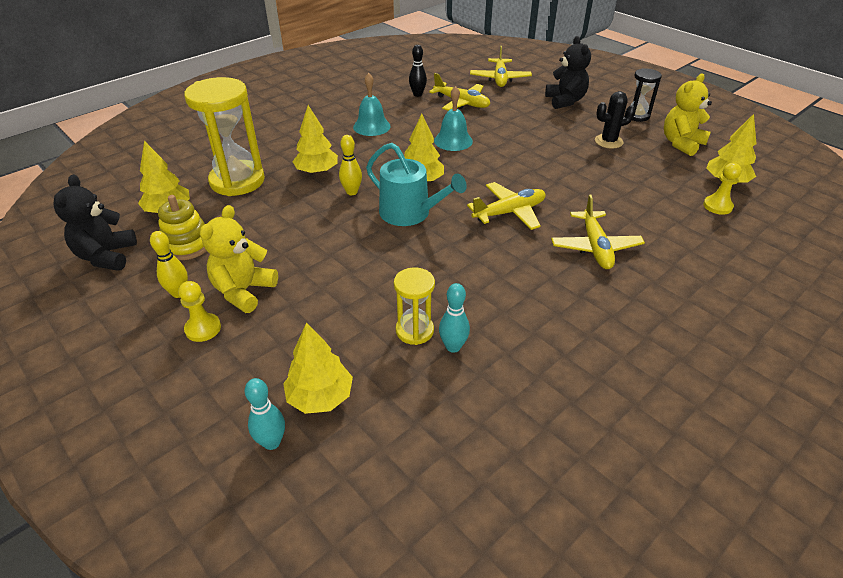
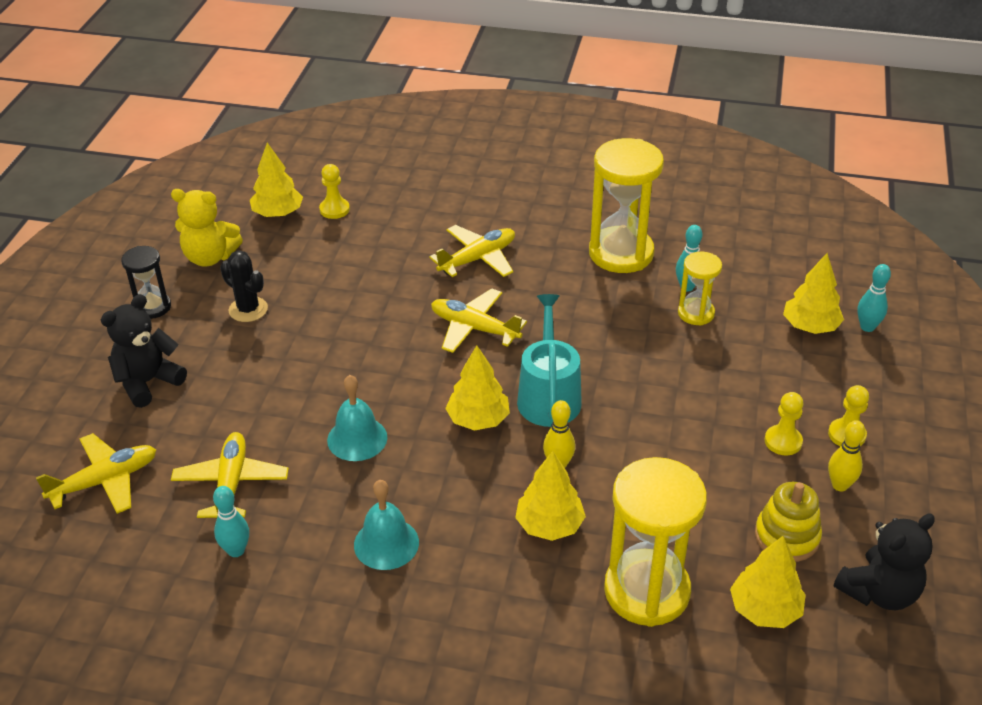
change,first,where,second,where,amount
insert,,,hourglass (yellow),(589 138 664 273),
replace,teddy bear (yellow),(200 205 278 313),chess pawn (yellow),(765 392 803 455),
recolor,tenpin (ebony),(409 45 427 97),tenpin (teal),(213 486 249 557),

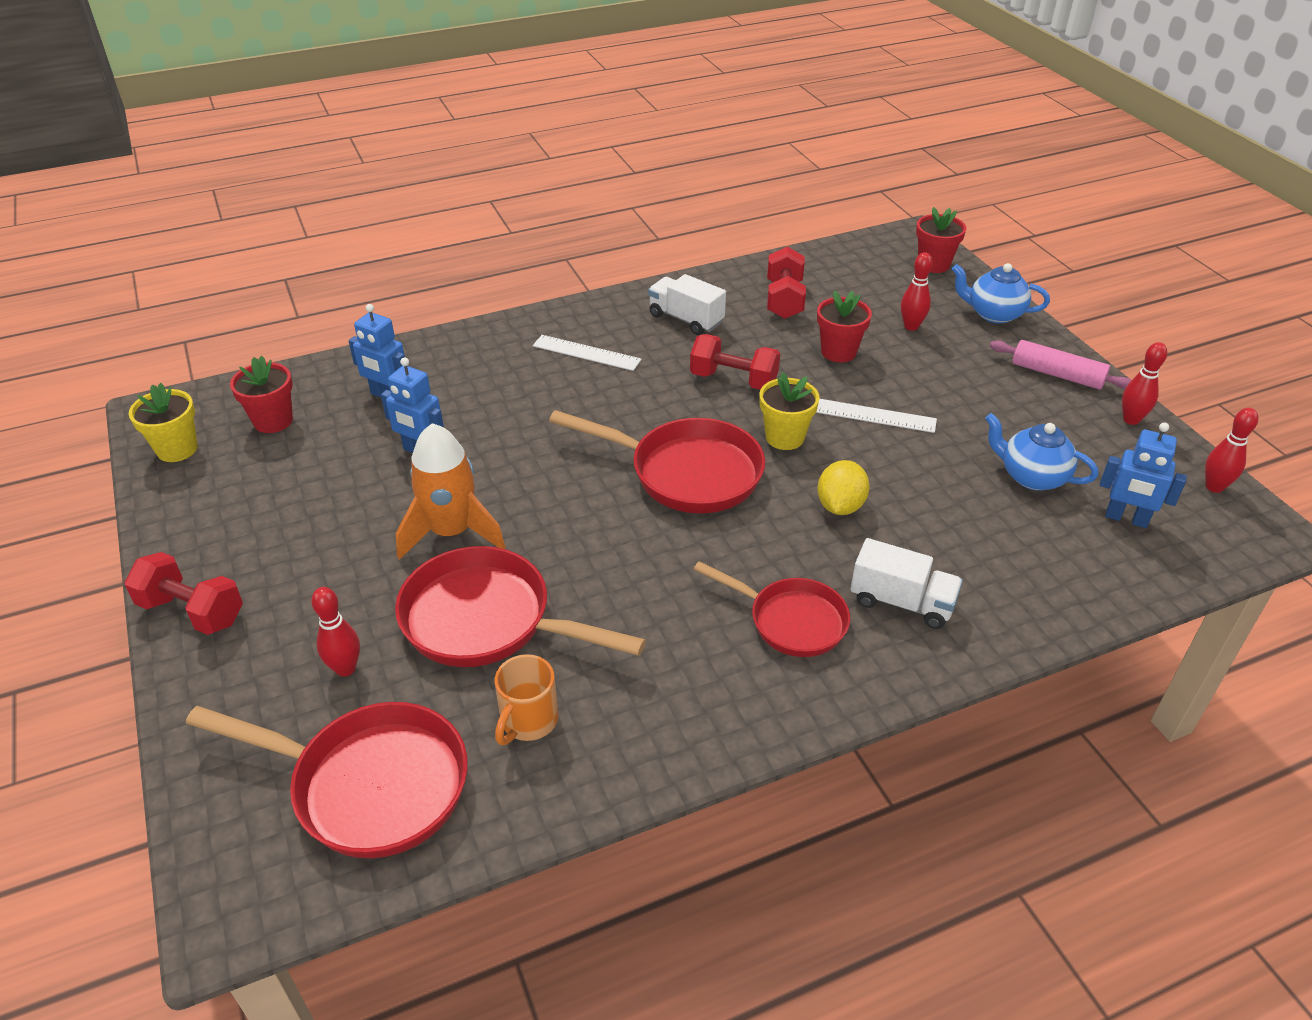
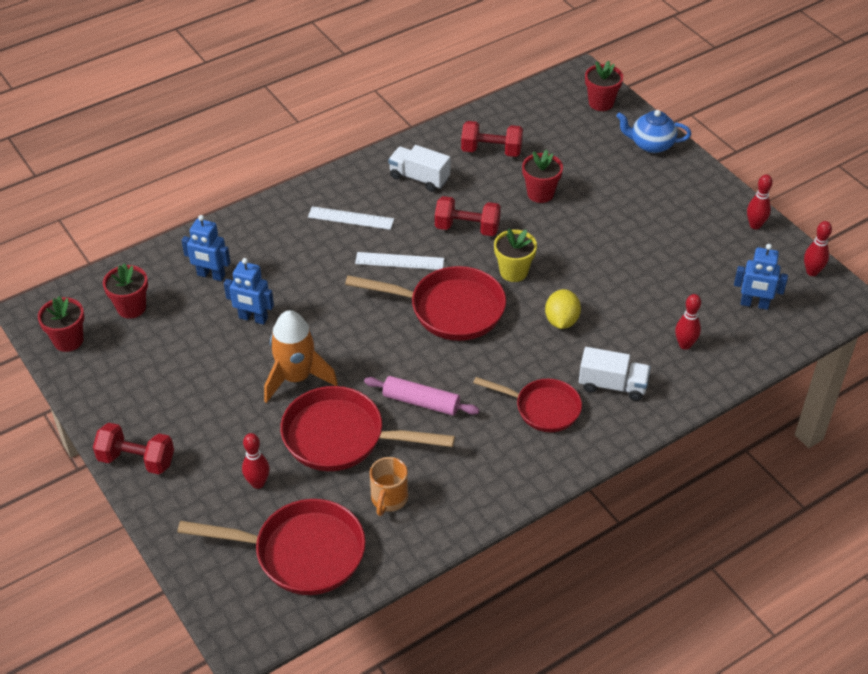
change,first,where,second,where,amount
delete,china teapot (royal blue),(985 413 1098 491),,,
move,ruler (pure white),(816 399 937 433),,(355 252 444 270),
move,tenpin (scarlet),(901 252 933 331),,(675 294 701 350),
move,dough roller (pink),(990 340 1132 390),,(364 376 479 416),
recolor,potted plant (yellow),(129 383 198 462),potted plant (scarlet),(38 296 84 352),
rotate,free weight (scarlet),(767 246 806 319),,(461 121 523 157),75 degrees counterclockwise

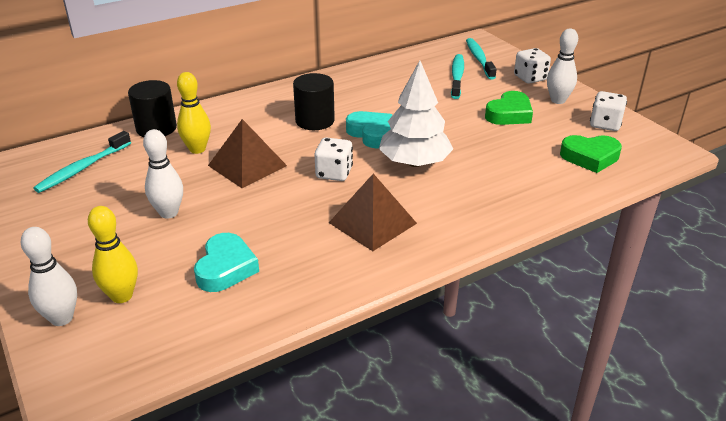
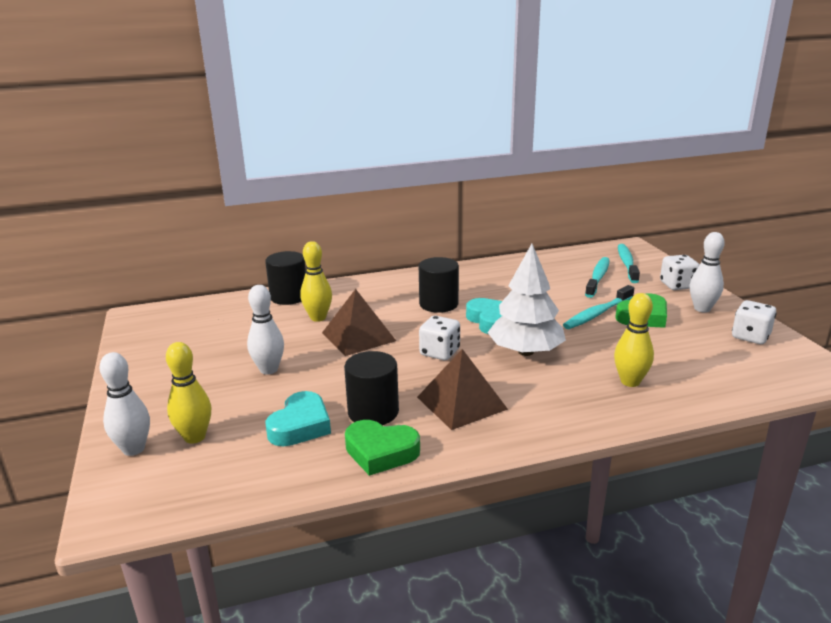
change,first,where,second,where,amount
insert,,,cylinder shape (ebony),(344 351 399 425),
insert,,,tenpin (yellow),(614 293 654 387),
move,tooth brush (teal),(33 131 131 193),,(563 285 634 329),
move,heart shape (green),(560 135 622 173),,(345 420 420 476),

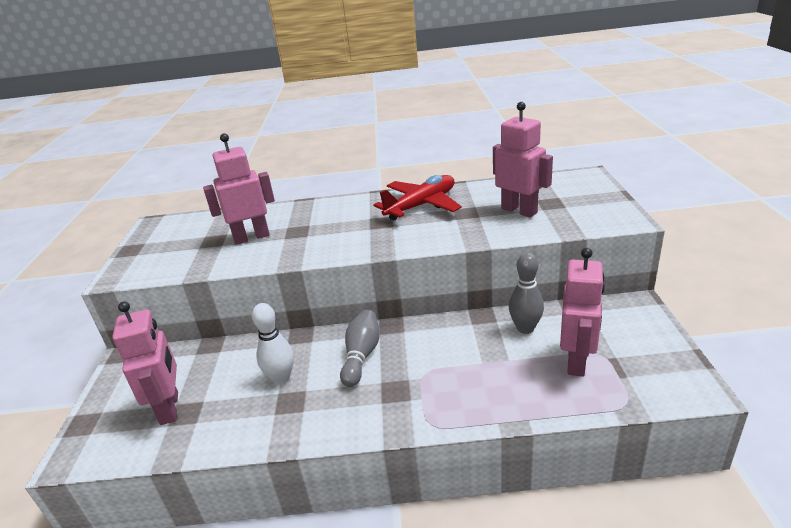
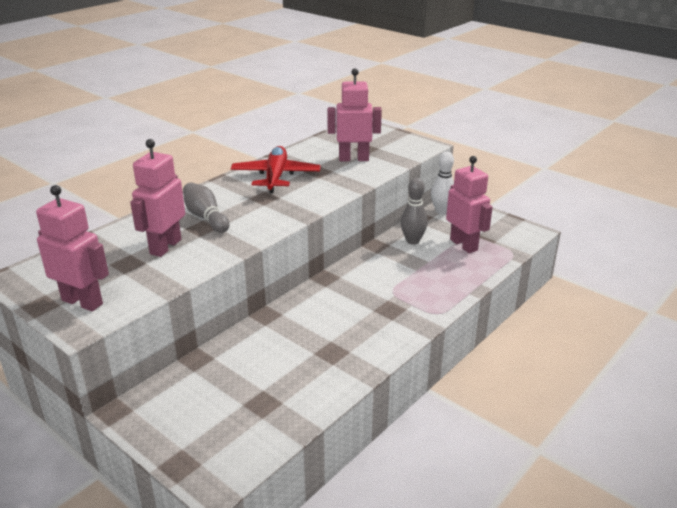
change,first,where,second,where,amount
move,robot figure (pink),(112 301 178 425),,(36 185 109 311),
move,tenpin (pure white),(252 303 294 385),,(431 151 454 214),
move,tenpin (gray),(340 310 380 387),,(183 183 230 233),

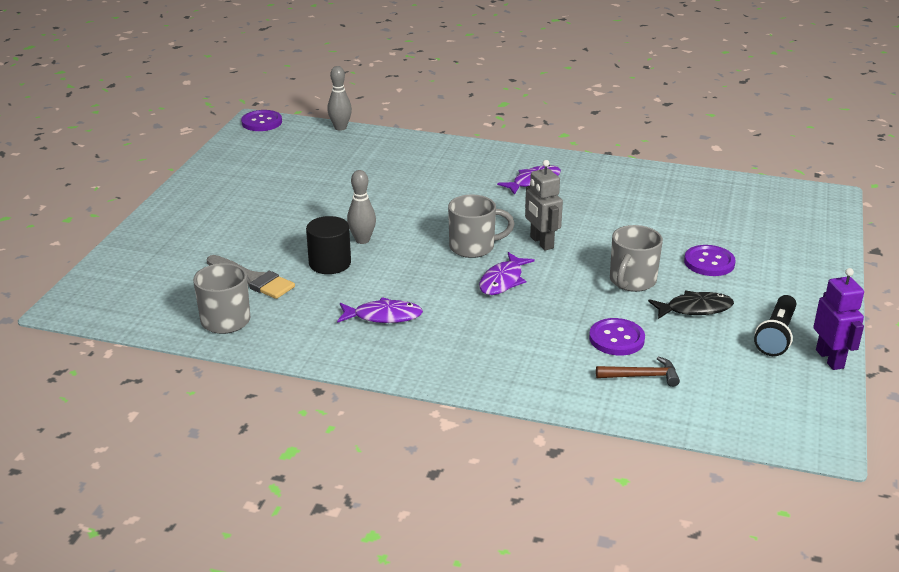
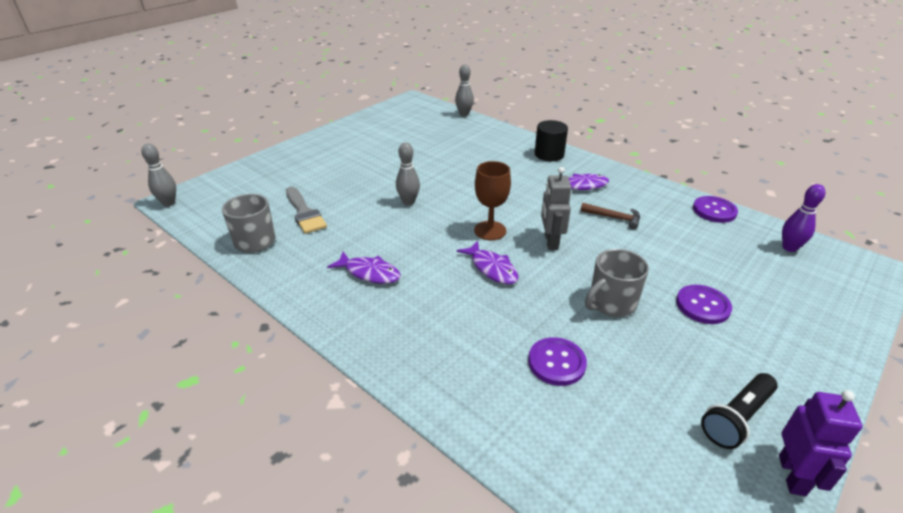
change,first,where,second,where,amount
delete,fish figure (ebony),(648 291 734 319),,,
insert,,,tenpin (gray),(141 143 176 206),
insert,,,tenpin (royal purple),(782 184 825 252),
move,shirt button (royal purple),(241 110 282 131),,(693 196 738 223),
move,cylinder shape (ebony),(306 216 351 274),,(535 120 568 161),
move,hammer (brown),(596 356 680 387),,(580 203 640 229),
replace,tea mug (gray),(448 195 514 258),wine glass (brown),(474 161 511 240),
rotate,fish figure (royal purple),(479 252 535 295),,(457 241 518 284),90 degrees counterclockwise

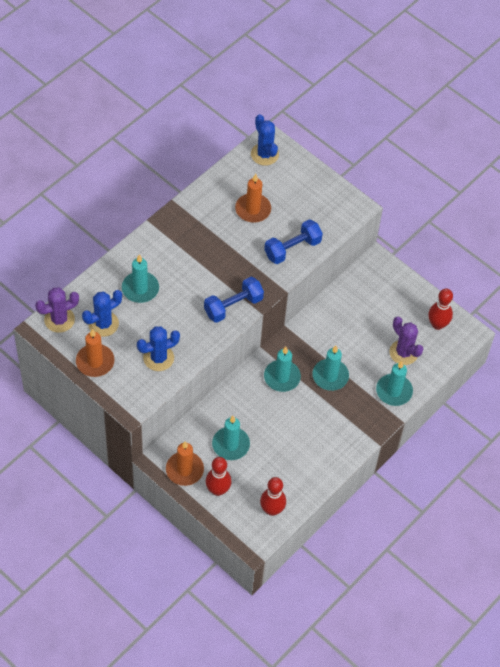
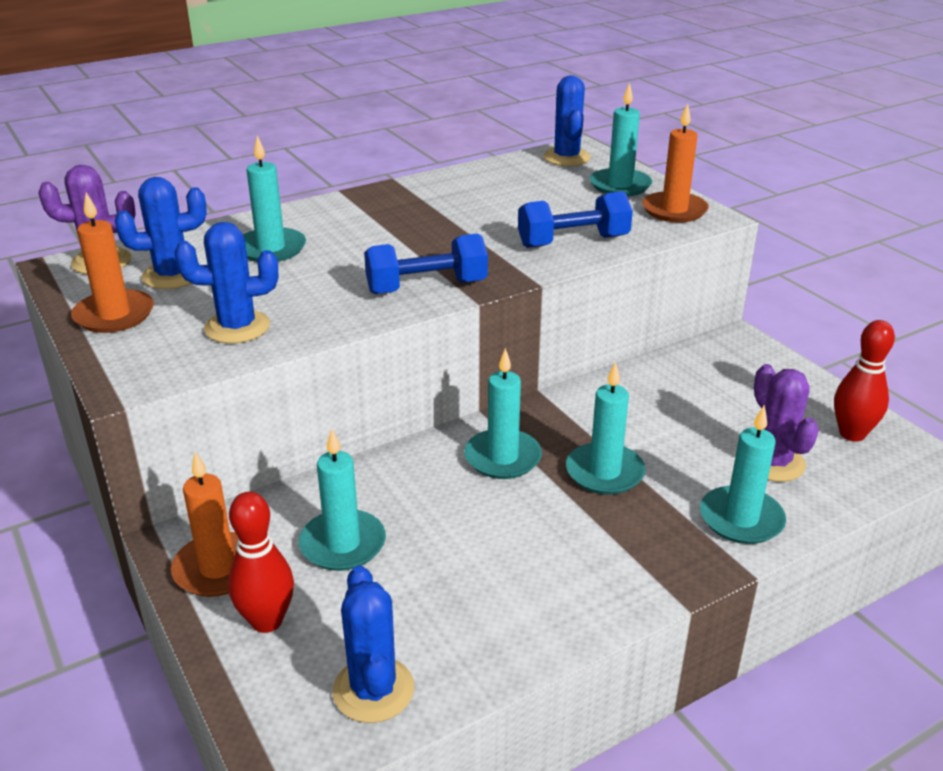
change,first,where,second,where,amount
insert,,,candle (teal),(590 82 652 196),
move,candle (orange-coloured),(235 174 271 223),,(642 103 709 223),
replace,tenpin (scarlet),(260 477 286 516),cactus (royal blue),(333 565 414 723),

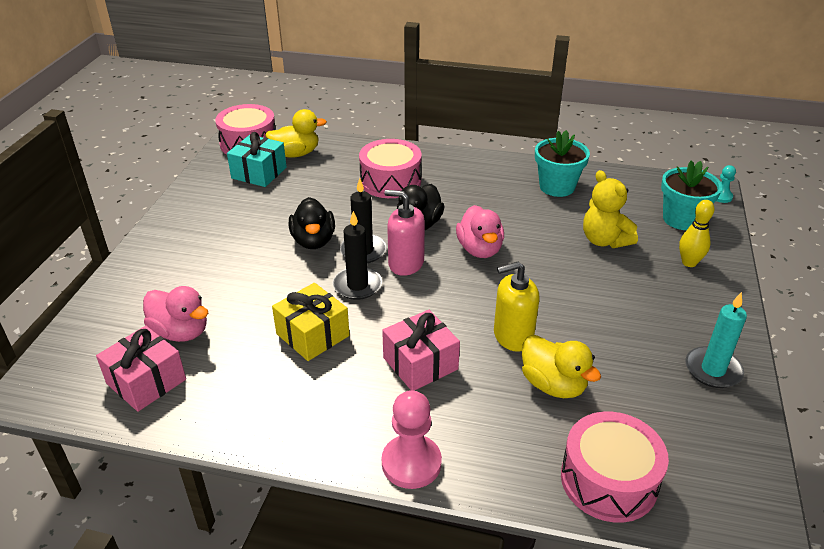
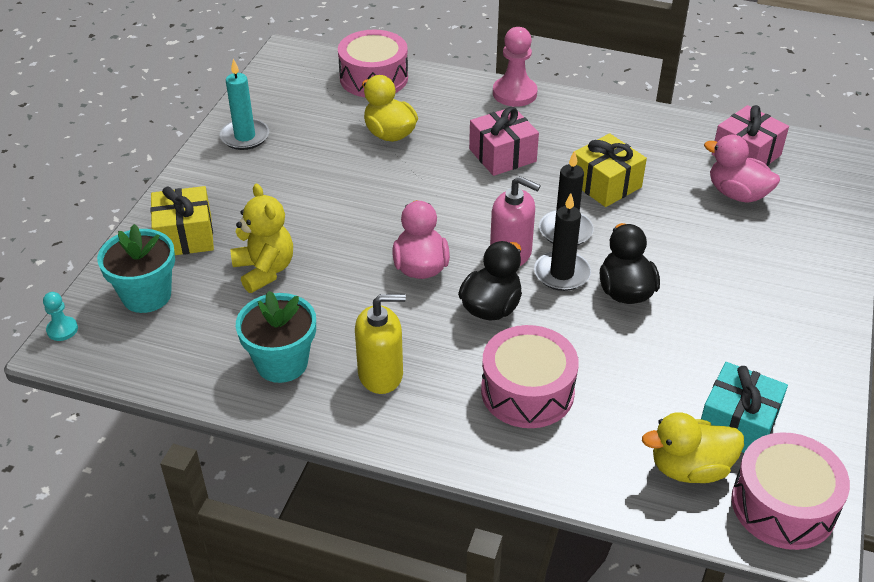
change,first,where,second,where,amount
move,soap dispenser (yellow),(494 262 540 352),,(355 294 406 394),
replace,tenpin (yellow),(679 200 715 267),wrapped gift (yellow),(150 186 214 255),

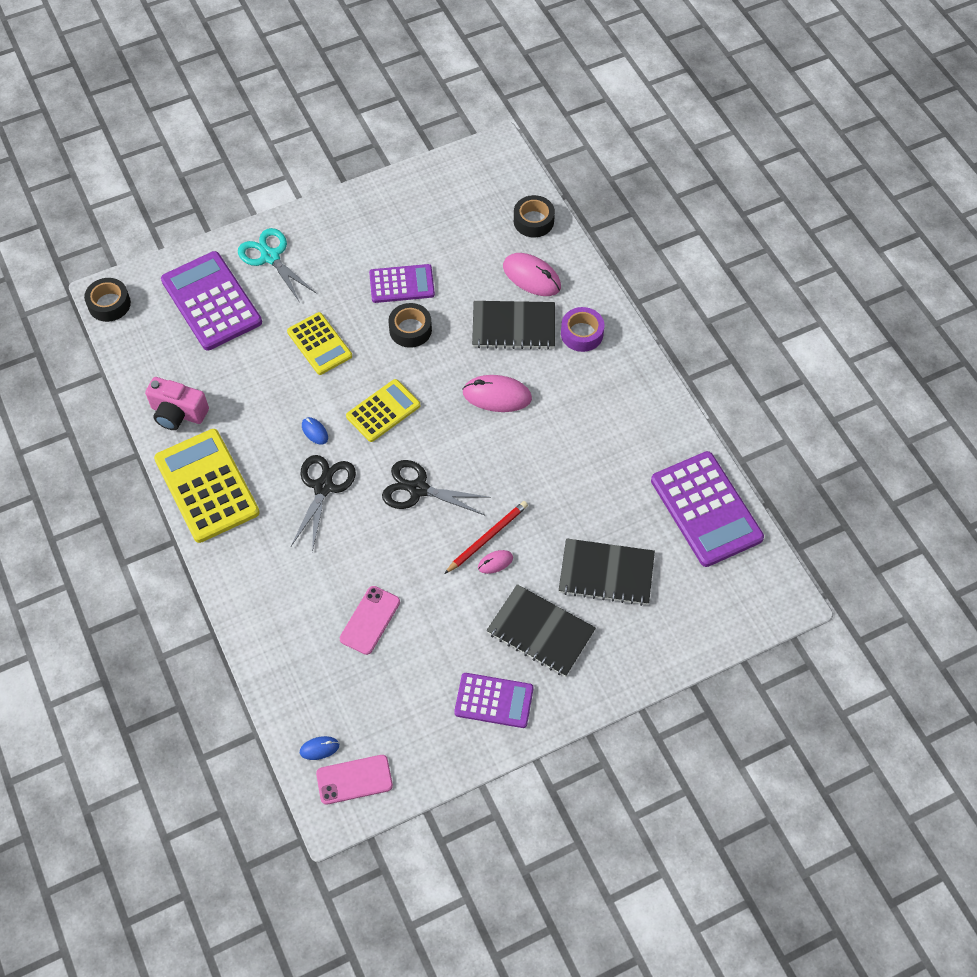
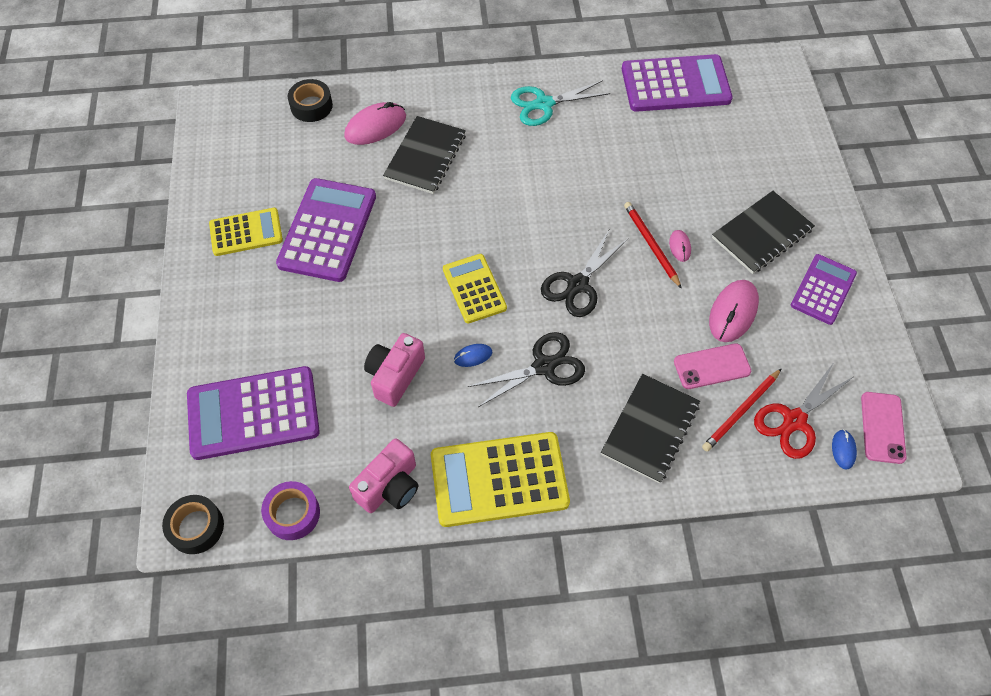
change,first,where,second,where,amount
delete,tape (ebony),(388 303 432 348),,,
insert,,,camera (pink),(364 333 425 407),
insert,,,wooden pencil (scarlet),(702 368 782 451),
insert,,,shears (scarlet),(754 362 853 459),
move,shears (teal),(238 228 317 301),,(511 80 610 126),
move,pocket calculator (yellow),(287 312 352 375),,(209 208 283 256),
move,PC mouse (pink),(462 375 532 412),,(709 280 759 342),
move,notepad (ebony),(559 538 655 606),,(601 374 700 483),
move,tape (royal purple),(561 307 604 352),,(261 481 320 540),
rotate,shears (ebony),(291 455 356 552),,(467 332 585 407),120 degrees clockwise
rotate,mobile phone (pink),(340 586 400 655),,(674 343 751 389),60 degrees counterclockwise
resize,pocket calculator (royal purple),(369 264 435 303),,(276 178 376 282),x1.63

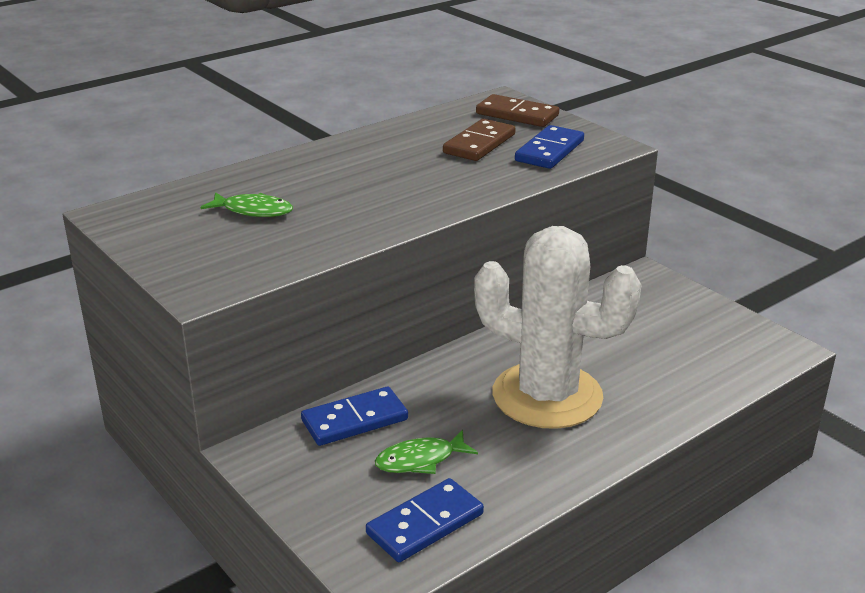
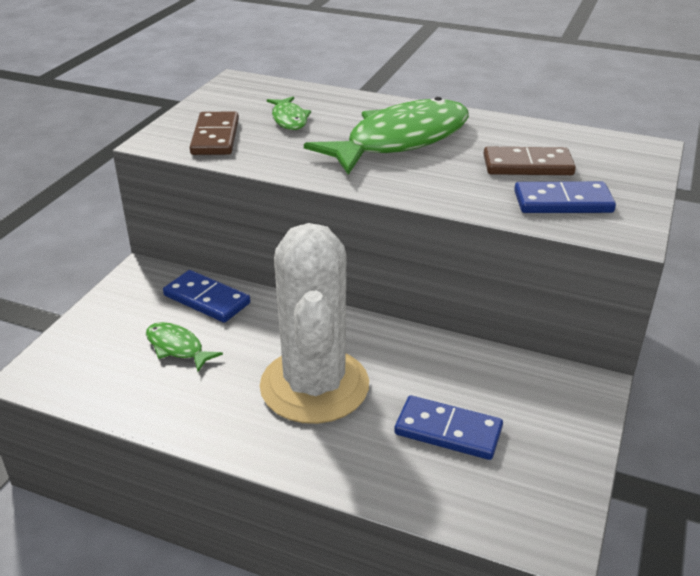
change,first,where,second,where,amount
insert,,,fish figure (green),(304 97 469 175),
move,domino piece (royal blue),(366 478 484 562),,(394 395 503 460),
move,domino piece (brown),(476 94 559 127),,(190 112 239 155),

